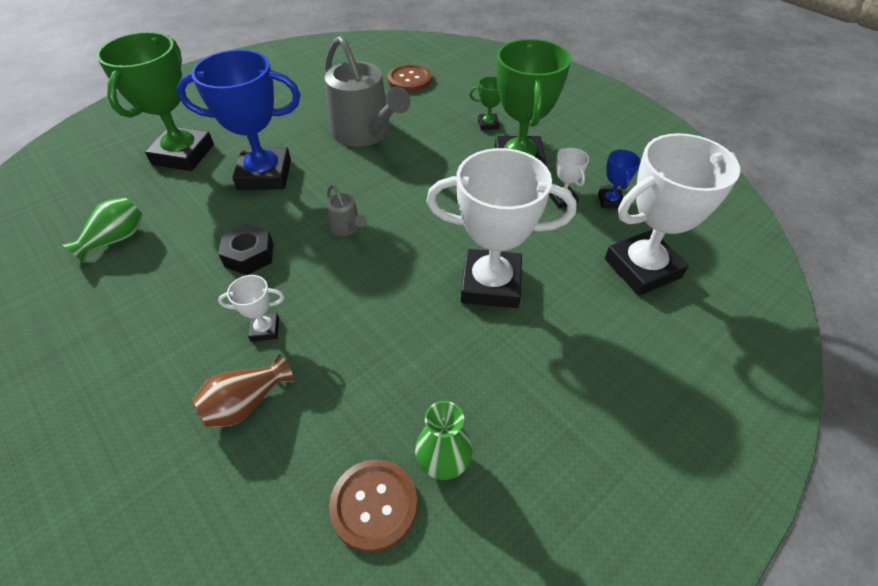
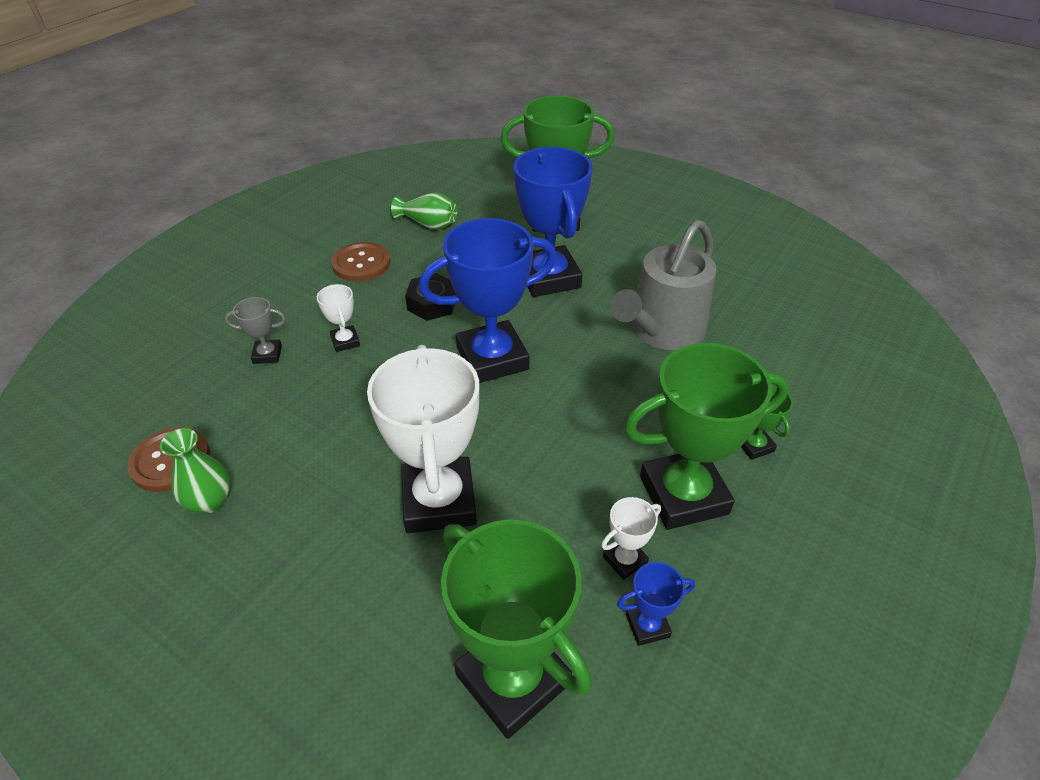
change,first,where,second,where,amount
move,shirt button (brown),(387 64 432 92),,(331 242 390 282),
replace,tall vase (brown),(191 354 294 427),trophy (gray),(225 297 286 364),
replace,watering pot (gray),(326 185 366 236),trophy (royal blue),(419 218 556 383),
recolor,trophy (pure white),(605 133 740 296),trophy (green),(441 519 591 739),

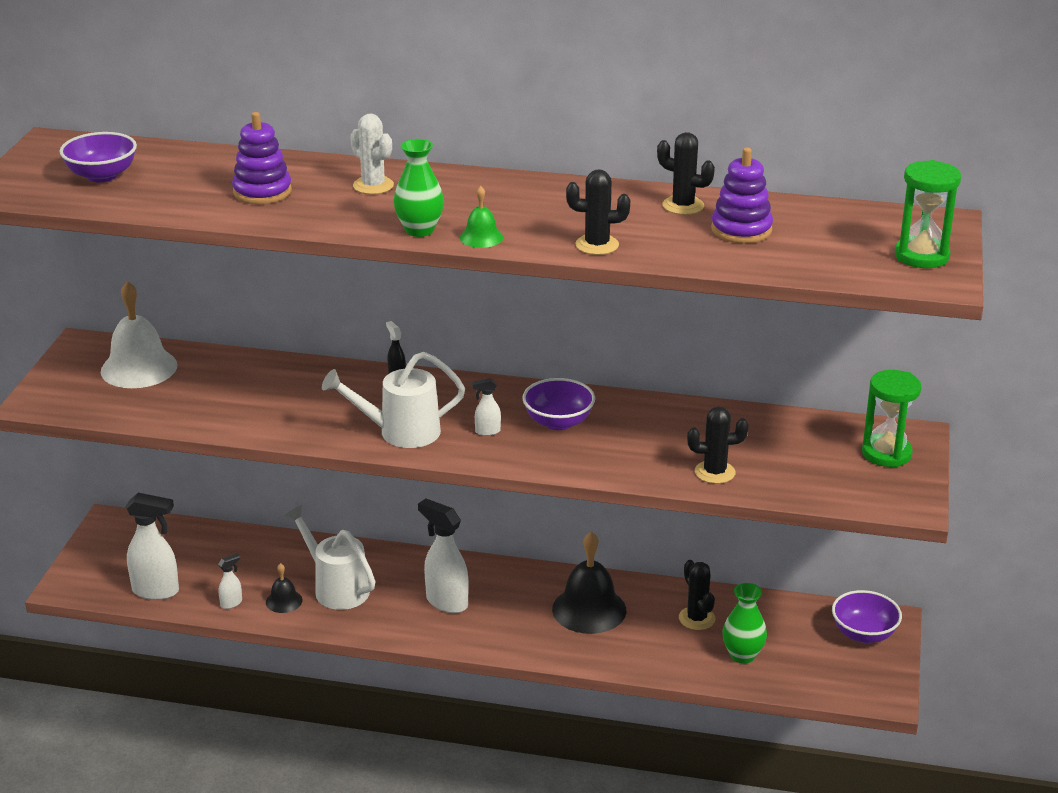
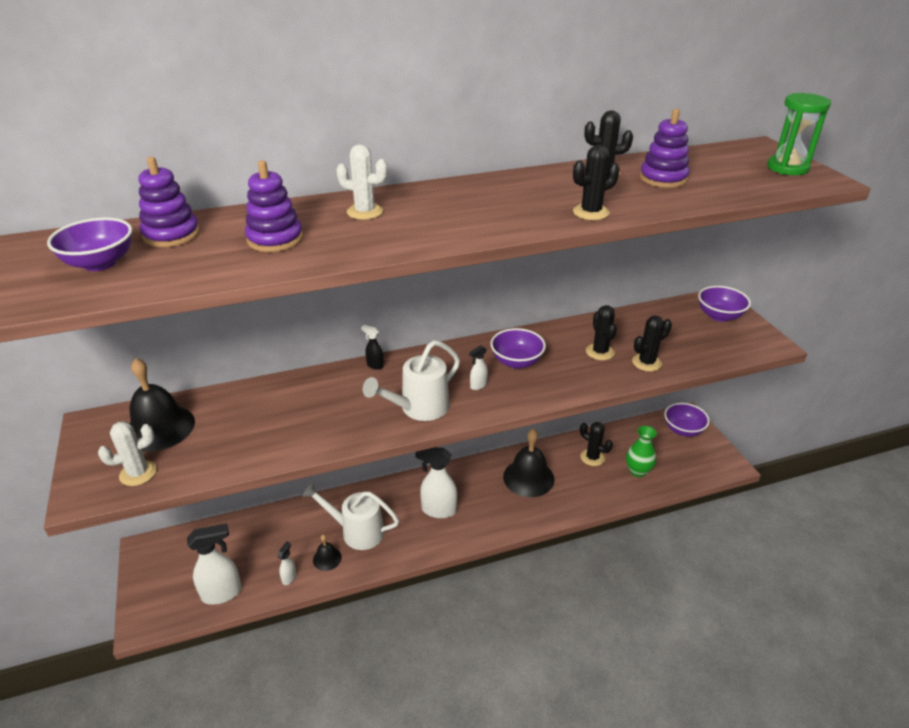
change,first,where,second,where,amount
delete,tall vase (green),(393 139 444 237),,,
delete,bell (green),(460 186 503 248),,,
insert,,,cactus (pure white),(98 421 157 486),
insert,,,ring stacker (royal purple),(138 157 200 247),
insert,,,cactus (ebony),(586 305 617 360),
replace,hourglass (green),(862 370 921 467),deep dish (royal purple),(698 286 751 322),
recolor,bell (pure white),(101 281 178 388),bell (ebony),(129 358 195 452),

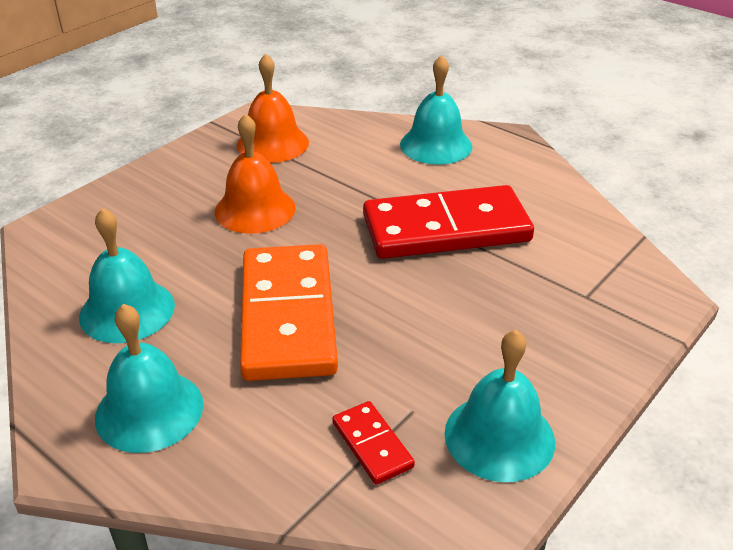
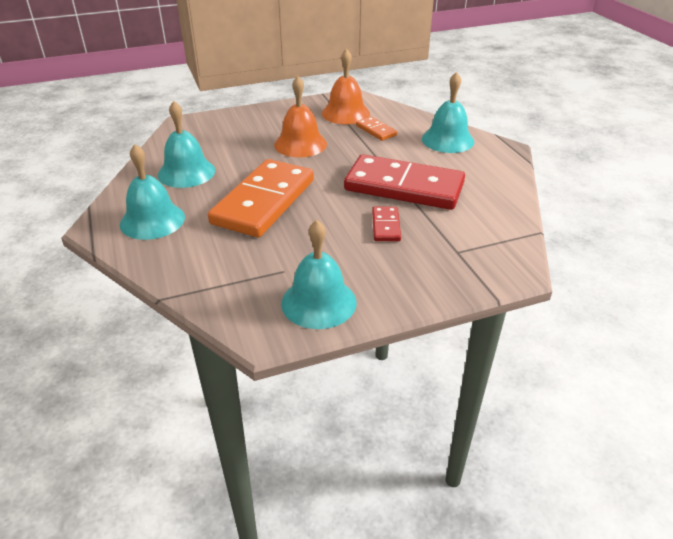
change,first,where,second,where,amount
insert,,,domino piece (orange-coloured),(356 116 397 141),
move,domino piece (scarlet),(332 401 415 485),,(372 206 401 241),

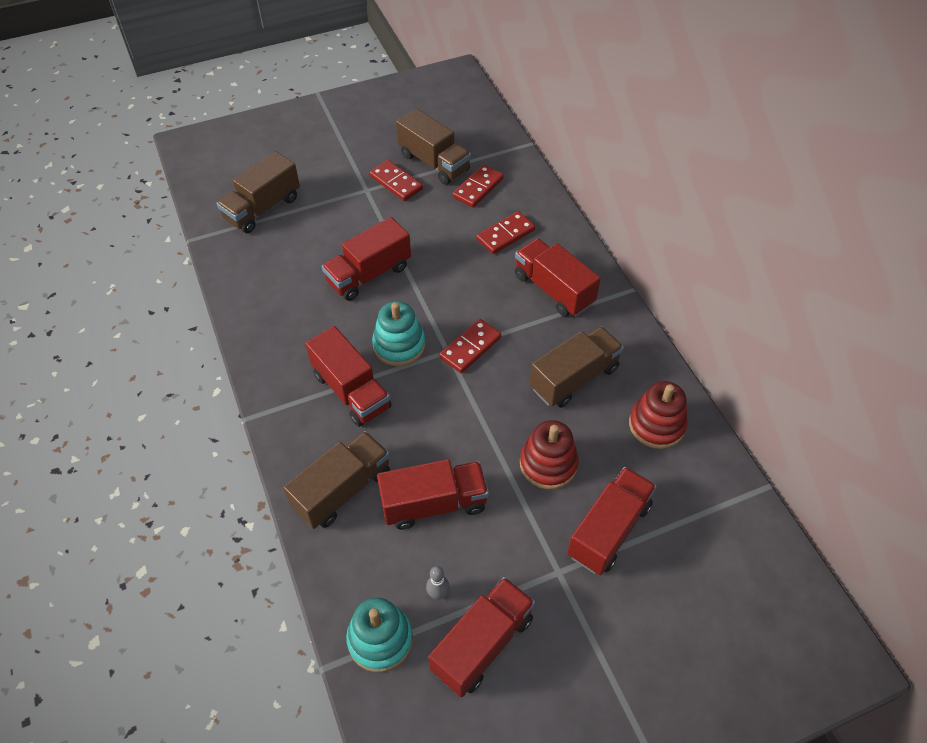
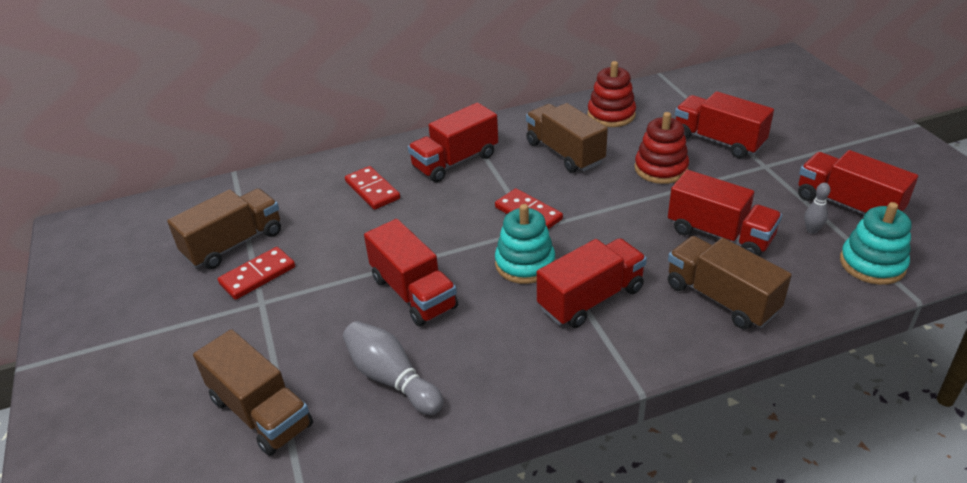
change,first,where,second,where,amount
delete,domino piece (scarlet),(452 164 504 208),,,
insert,,,tenpin (gray),(343 321 443 415),
rotate,lorry (scarlet),(377 459 489 530),,(668 170 782 256),135 degrees clockwise

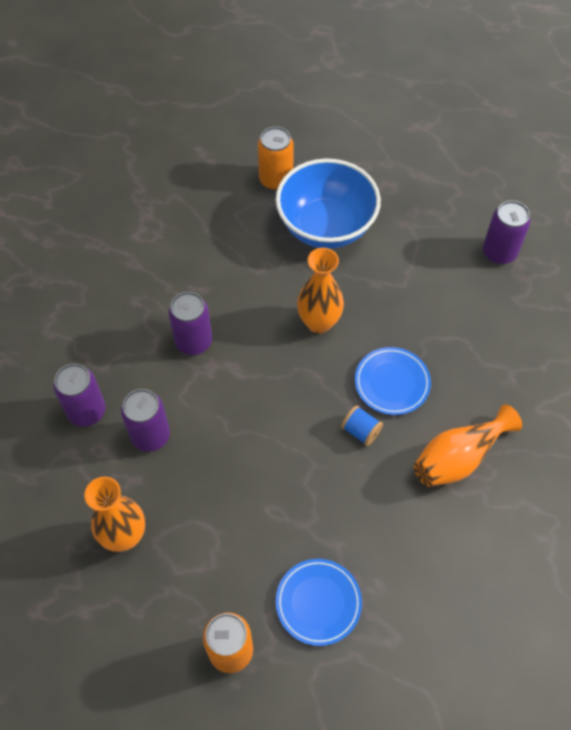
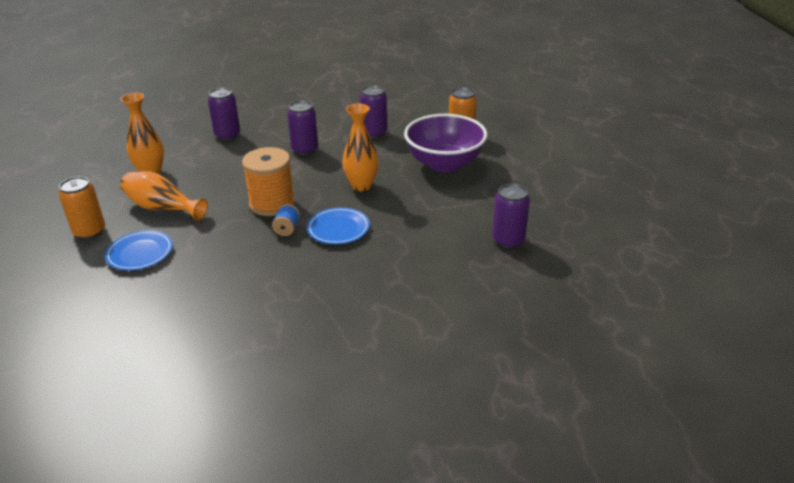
change,first,where,second,where,amount
insert,,,bobbin (orange-coloured),(242 147 295 216),
move,tin (royal purple),(121 389 170 452),,(360 85 387 138),
move,tall vase (orange-coloured),(414 405 522 487),,(120 171 208 221),
recolor,deep dish (royal blue),(276 158 381 249),deep dish (royal purple),(404 114 487 172),

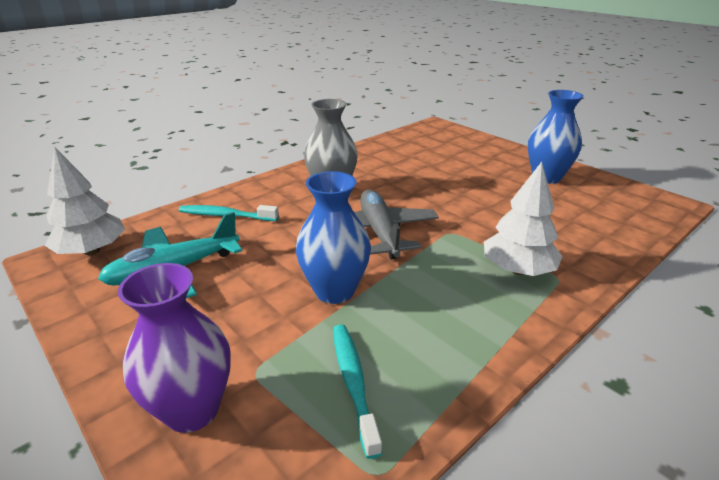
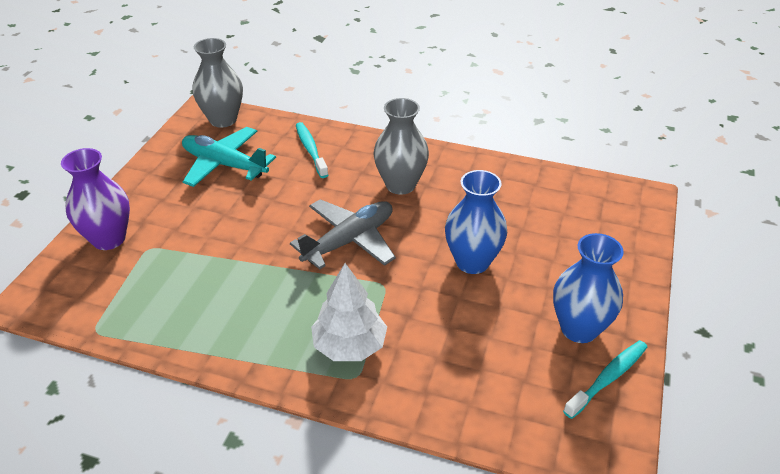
change,first,where,second,where,amount
move,tall vase (royal blue),(296 171 371 304),,(445 170 507 274),
move,tooth brush (teal),(333 324 382 459),,(563 340 647 419),
replace,toy tree (pure white),(44 147 125 255),tall vase (gray),(193 38 243 128),

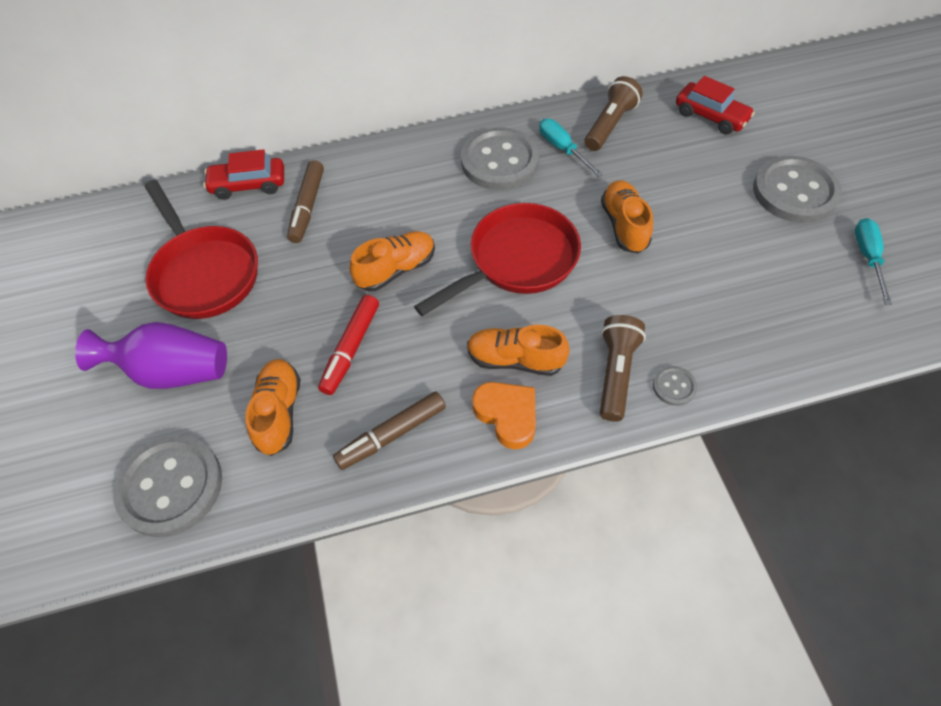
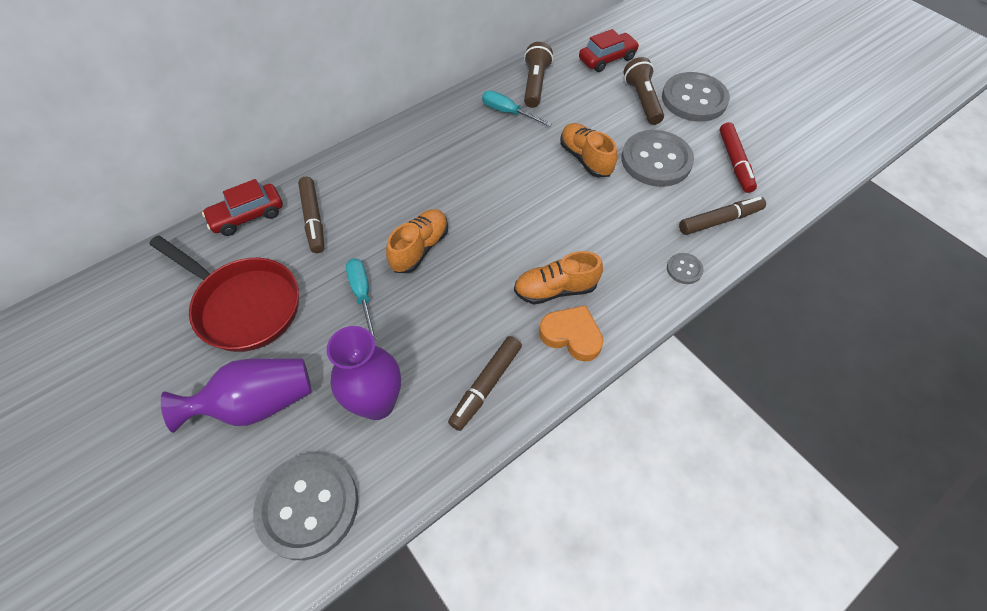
change,first,where,second,where,amount
delete,pan (scarlet),(414 203 581 316),,,
insert,,,marker (brown),(679 196 766 235),
move,marker (scarlet),(318 295 379 395),,(719 122 757 193),
move,shirt button (gray),(461 127 539 190),,(622 130 694 187),
move,torch (brown),(600 315 646 422),,(624 57 664 125),
move,flat screwdriver (teal),(855 218 892 305),,(346 258 377 341),
replace,sneaker (orange-coloured),(245 359 301 456),tall vase (royal purple),(327 326 401 420),
rotate,automobile (scarlet),(676 76 755 134),,(579 29 640 72),45 degrees counterclockwise

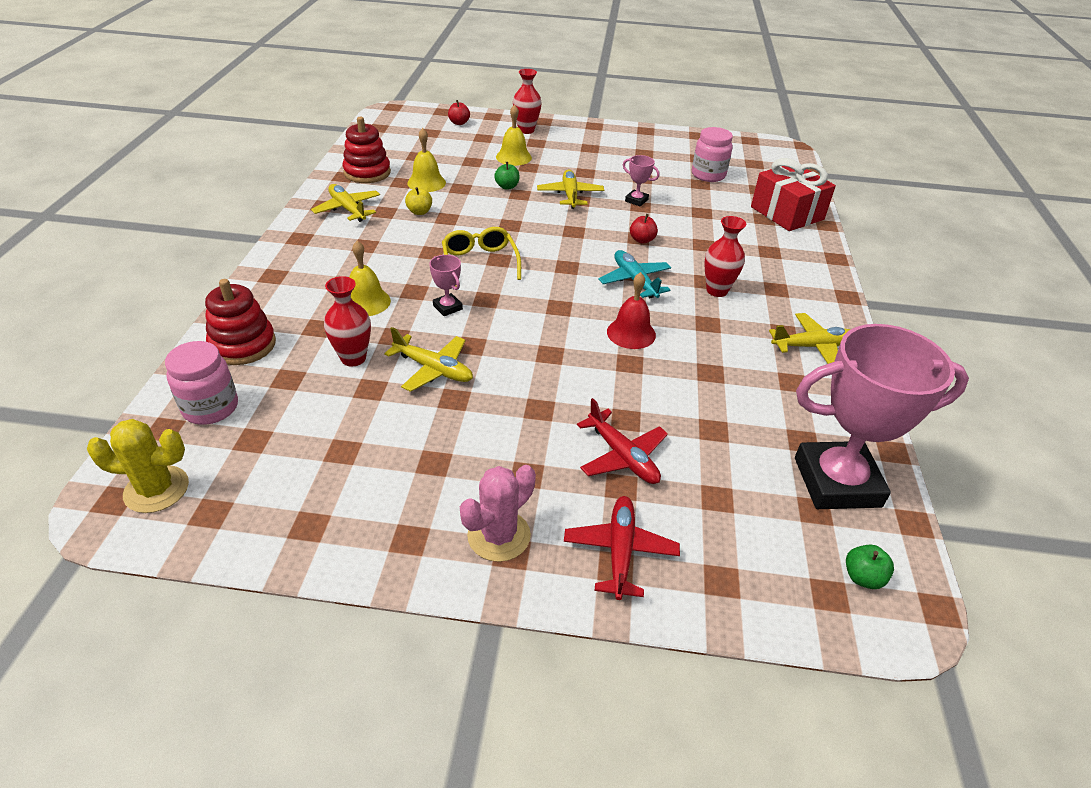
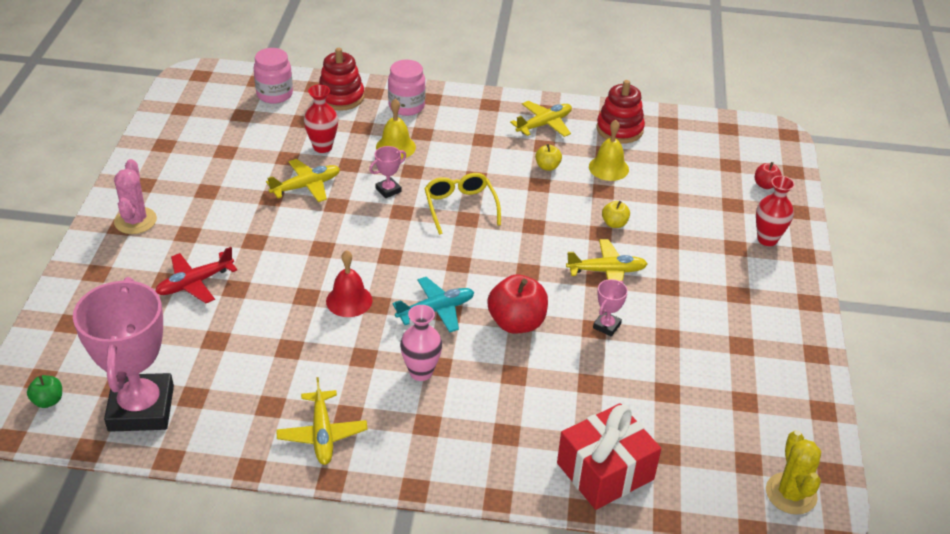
change,first,where,second,where,amount
delete,bell (yellow),(496 105 532 166),,,
delete,toy plane (scarlet),(564 496 680 600),,,
move,cactus (yellow),(87 419 189 513),,(766 430 821 515),
move,preserve jar (pink),(692 127 733 182),,(388 60 425 116),
recolor,toy apple (green),(494 162 520 190),toy apple (yellow),(602 201 630 228),
recolor,tall vase (scarlet),(704 216 746 297),tall vase (pink),(400 305 442 381),
rotate,toy plane (yellow),(384 327 473 392),,(266 159 340 202),150 degrees counterclockwise
rotate,eyeglasses (yellow),(442 227 521 287),,(424 173 501 235),90 degrees counterclockwise
rotate,cactus (pink),(460 465 536 562),,(114 159 157 234),45 degrees clockwise
resize,toy apple (scarlet),(630 214 658 244),,(487 274 548 334),x1.96

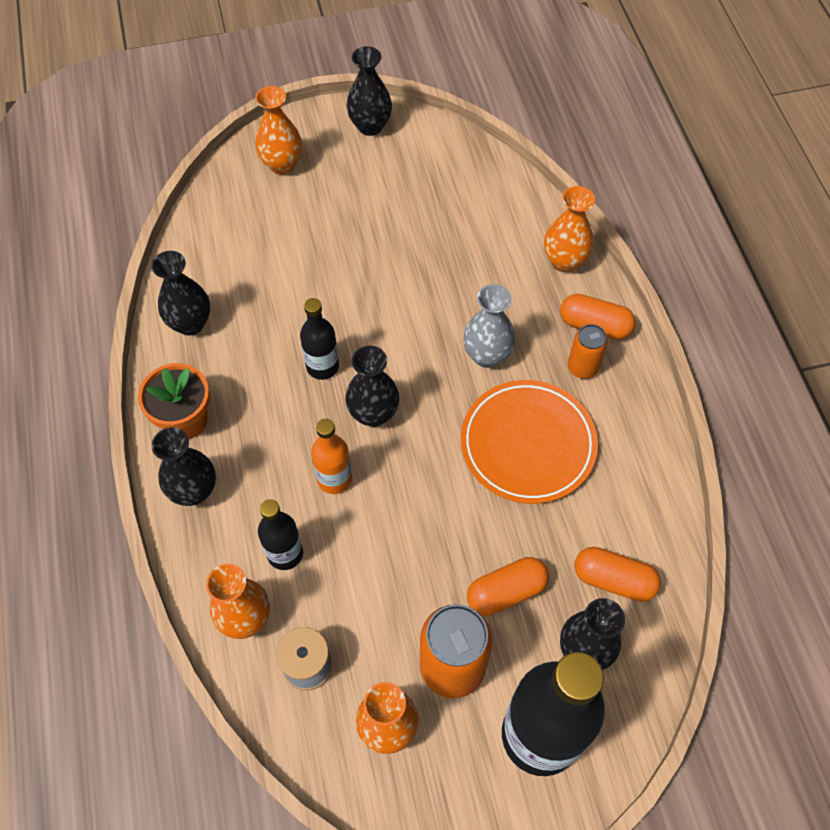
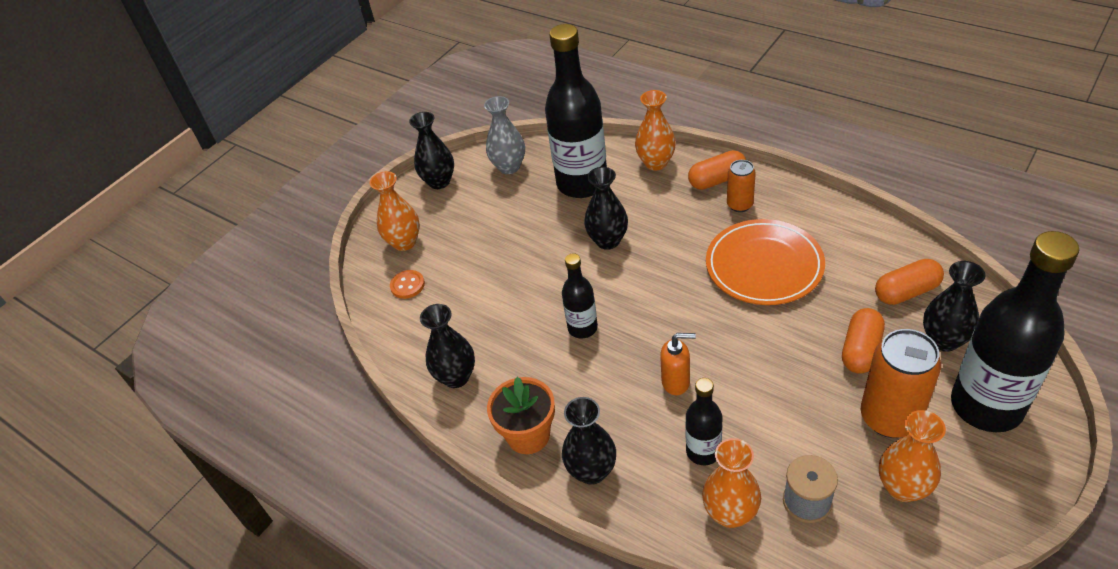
change,first,where,second,where,amount
insert,,,shirt button (orange-coloured),(390 270 425 299),
insert,,,drink bottle (ebony),(545 24 607 198),
move,tall vase (ebony),(346 346 399 427),,(584 167 628 250),
move,tall vase (gray),(463 284 515 368),,(484 96 525 174),
replace,drink bottle (orange-coloured),(311 419 352 494),soap dispenser (orange-coloured),(660 333 696 395),

